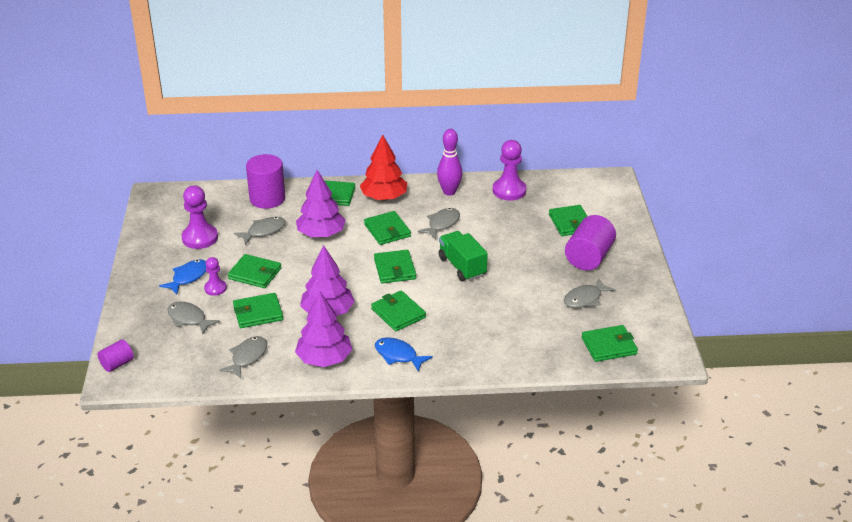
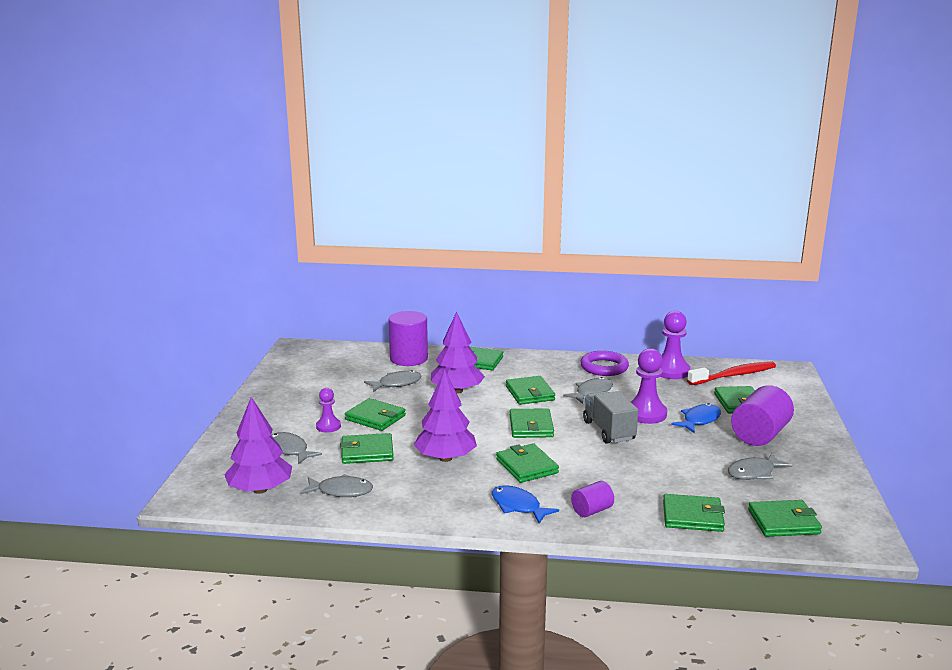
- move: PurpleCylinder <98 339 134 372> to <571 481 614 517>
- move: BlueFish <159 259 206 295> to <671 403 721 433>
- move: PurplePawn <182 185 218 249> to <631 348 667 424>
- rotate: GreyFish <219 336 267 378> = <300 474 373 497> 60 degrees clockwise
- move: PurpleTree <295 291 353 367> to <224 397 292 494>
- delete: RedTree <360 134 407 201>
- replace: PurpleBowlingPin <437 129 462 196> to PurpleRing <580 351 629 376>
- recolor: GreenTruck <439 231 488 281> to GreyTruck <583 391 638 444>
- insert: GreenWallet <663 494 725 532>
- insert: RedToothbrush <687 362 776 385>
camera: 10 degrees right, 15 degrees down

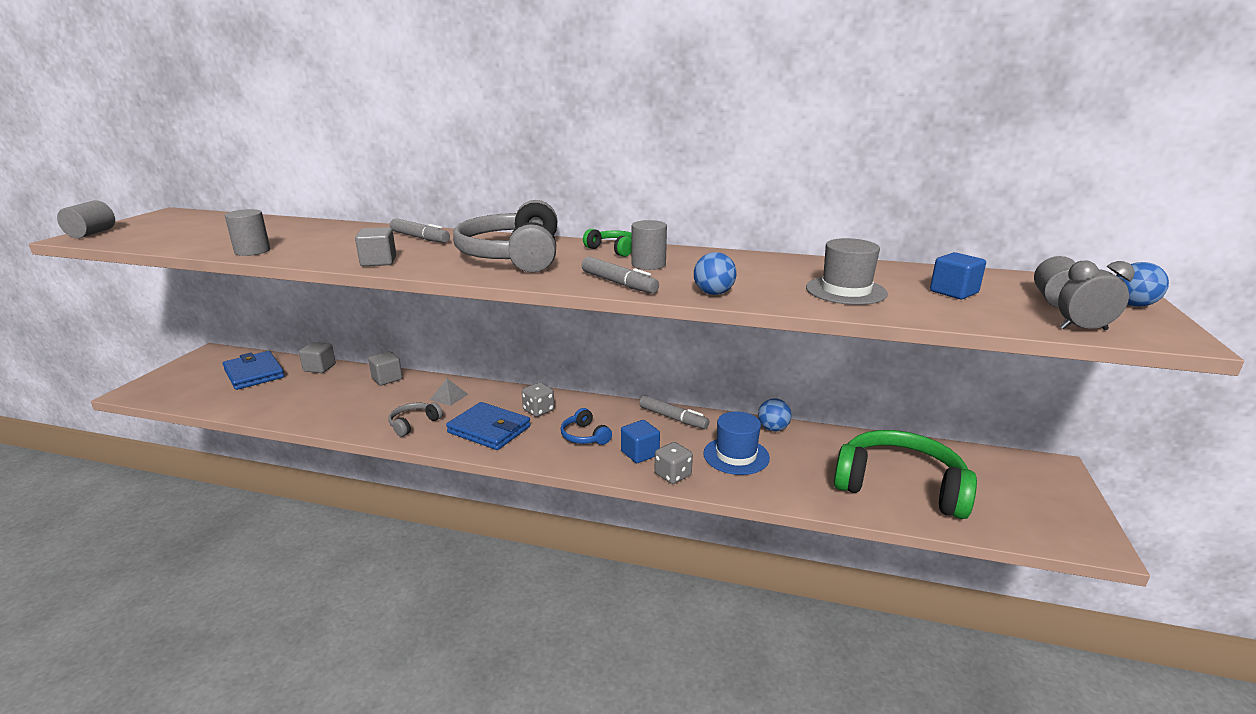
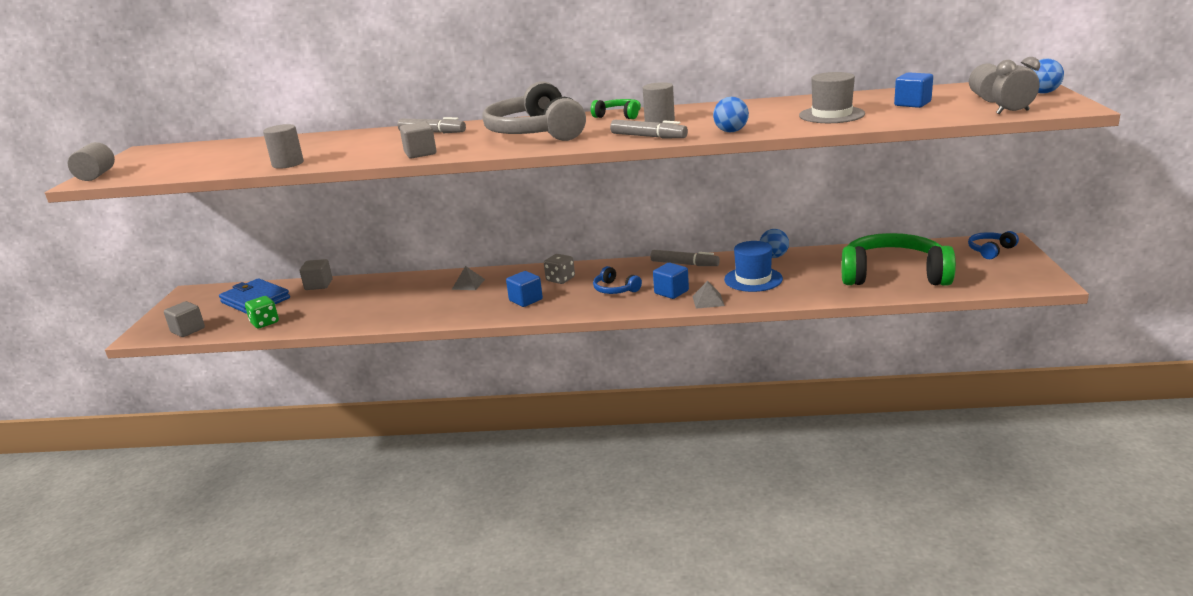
- move: GreyCube <368 351 402 385> to <164 301 205 337>
- delete: GreyHeadphones <388 402 443 437>
- replace: BlueWallet <446 402 530 450> to BlueCube <506 271 543 307>
- replace: GreyDice <655 442 693 484> to GreyPyramid <692 281 725 309>
- insert: GreenDice <245 296 279 328>
- insert: BlueHeadphones <968 231 1019 259>
camera: 10 degrees left, 0 degrees up

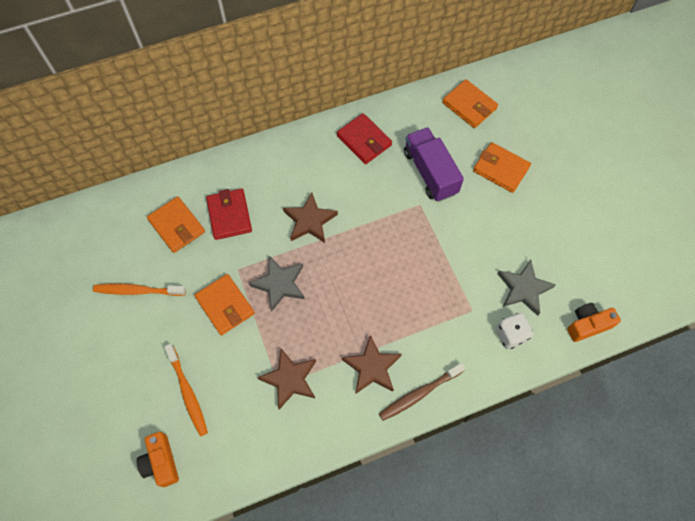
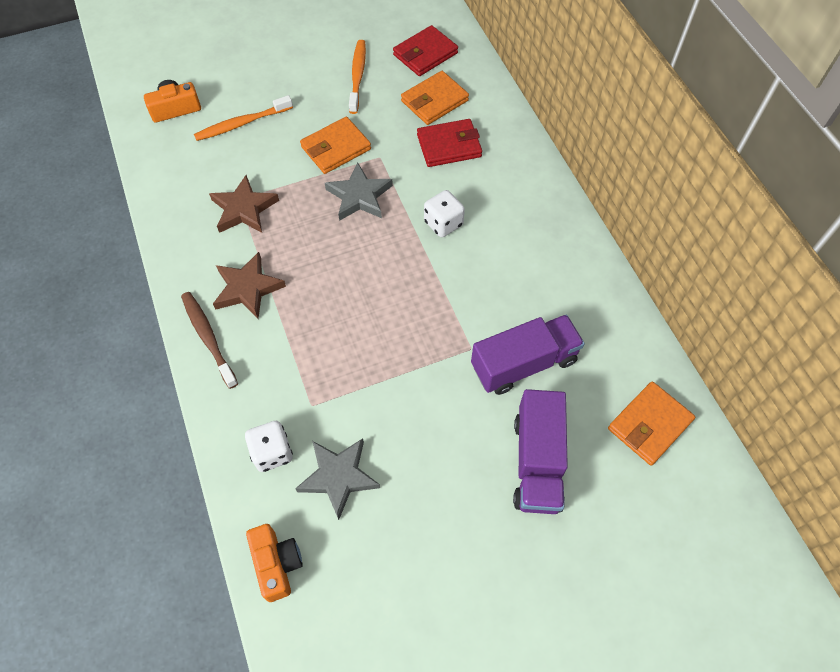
- replace: BrownStar <283 192 338 243> to WhiteDice <424 190 465 237>
- move: RedWallet <337 113 392 164> to <393 25 458 76>
- replace: OrangeWallet <473 142 531 193> to PurpleTruck <513 389 568 514>
camera: 90 degrees right, 5 degrees down

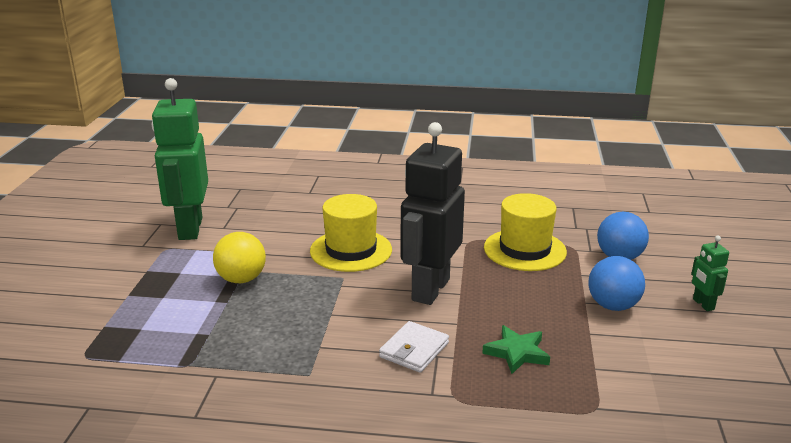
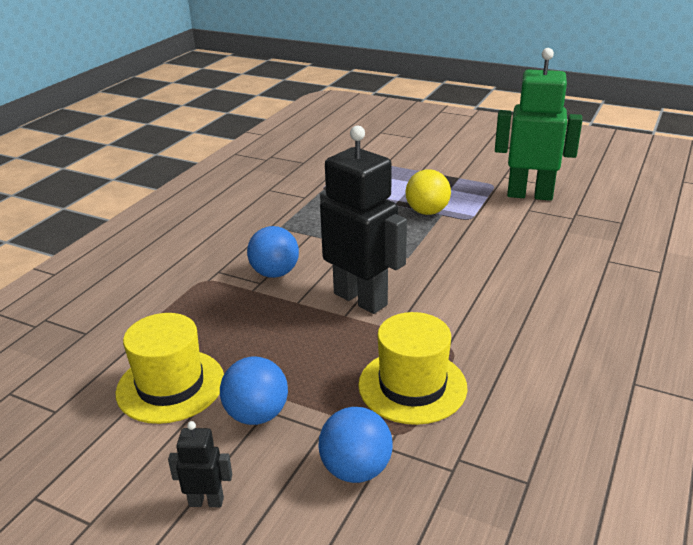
- move: YellowHat <310 194 392 272> to <116 313 224 424>
- replace: WhiteWallet <379 321 449 373> to BlueBall <247 226 299 278>
- delete: GreenStar <482 325 550 374>
- recolor: GreenRobot <691 236 729 311> to BlackRobot <168 421 232 507>
camera: 110 degrees right, 5 degrees up

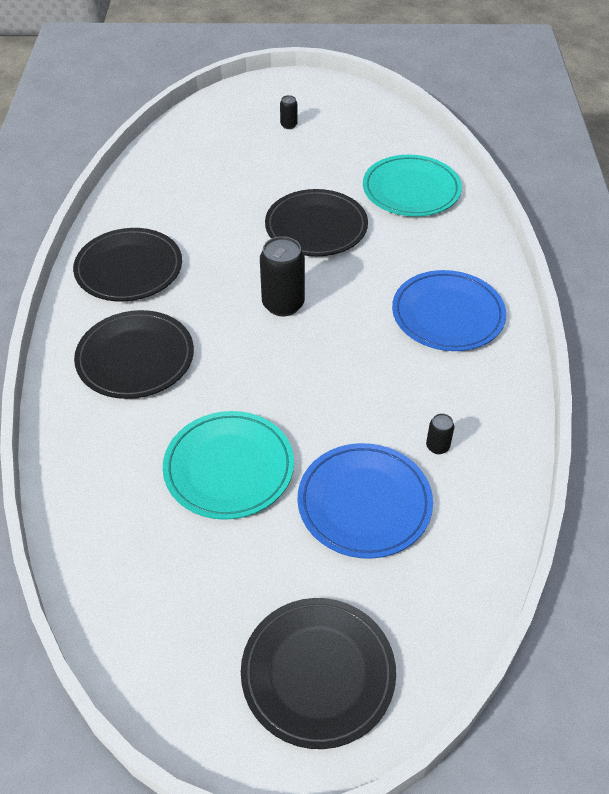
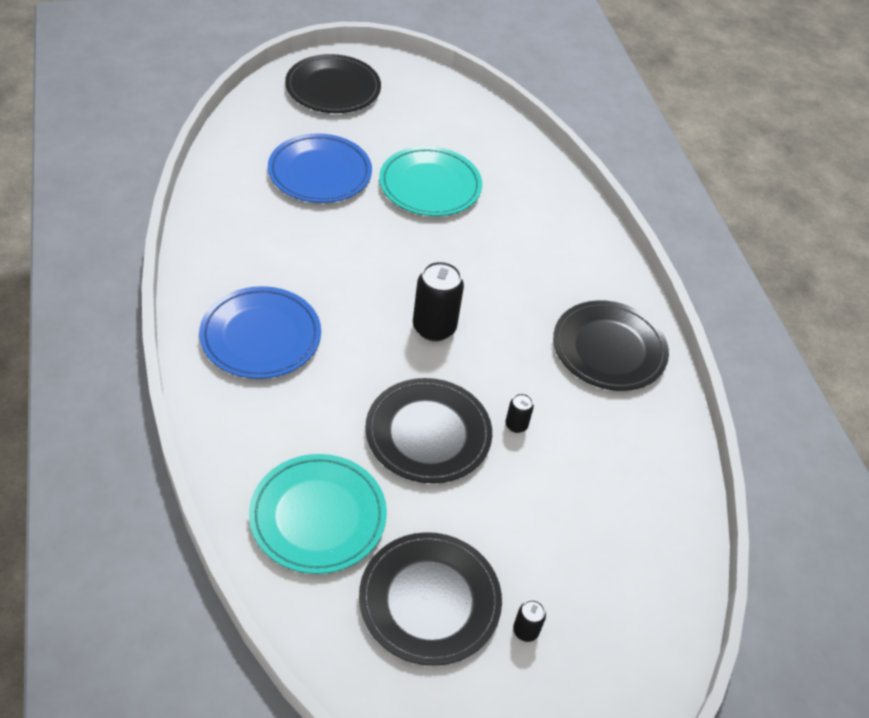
- move: BlackPlate <74 310 194 399> to <359 532 502 666>
- move: BlackCan <426 413 454 454> to <505 393 534 433>
camera: 160 degrees right, 0 degrees up

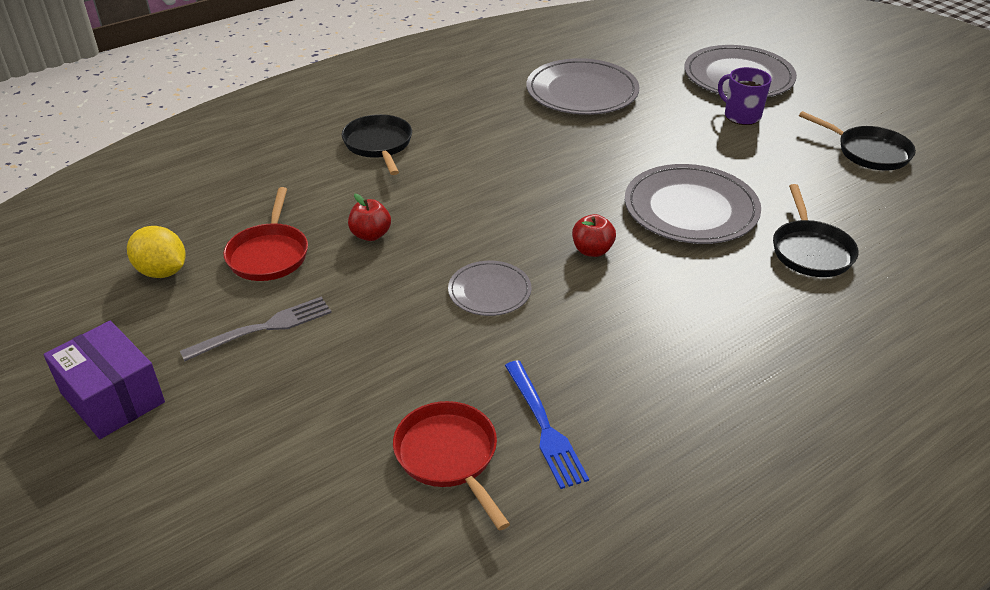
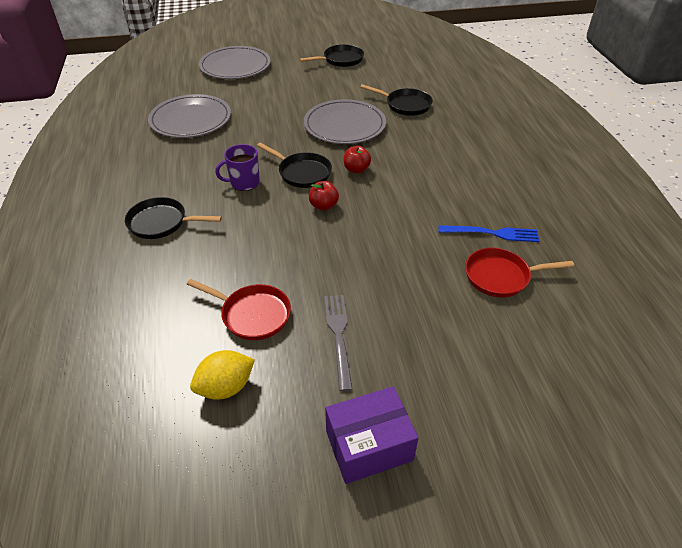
- move: RedApple <348 194 391 241> to <309 181 339 211>
- delete: GreyPlate <448 261 531 316>
- move: PurpleMug <718 67 772 125> to <215 144 260 191>
- insert: BlackPan <257 143 332 188>
camera: 65 degrees left, 5 degrees up

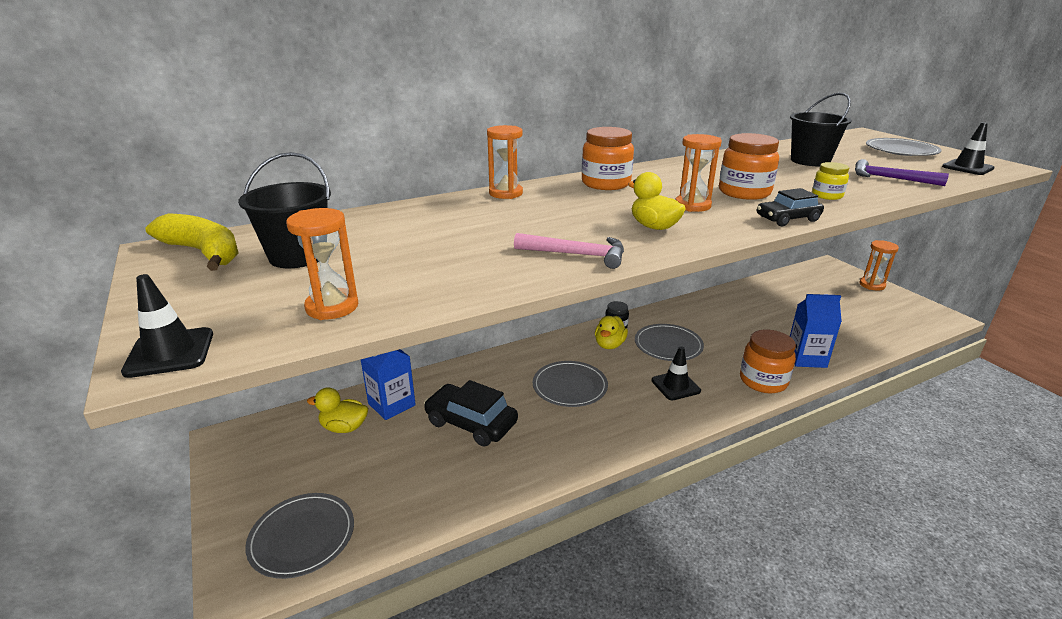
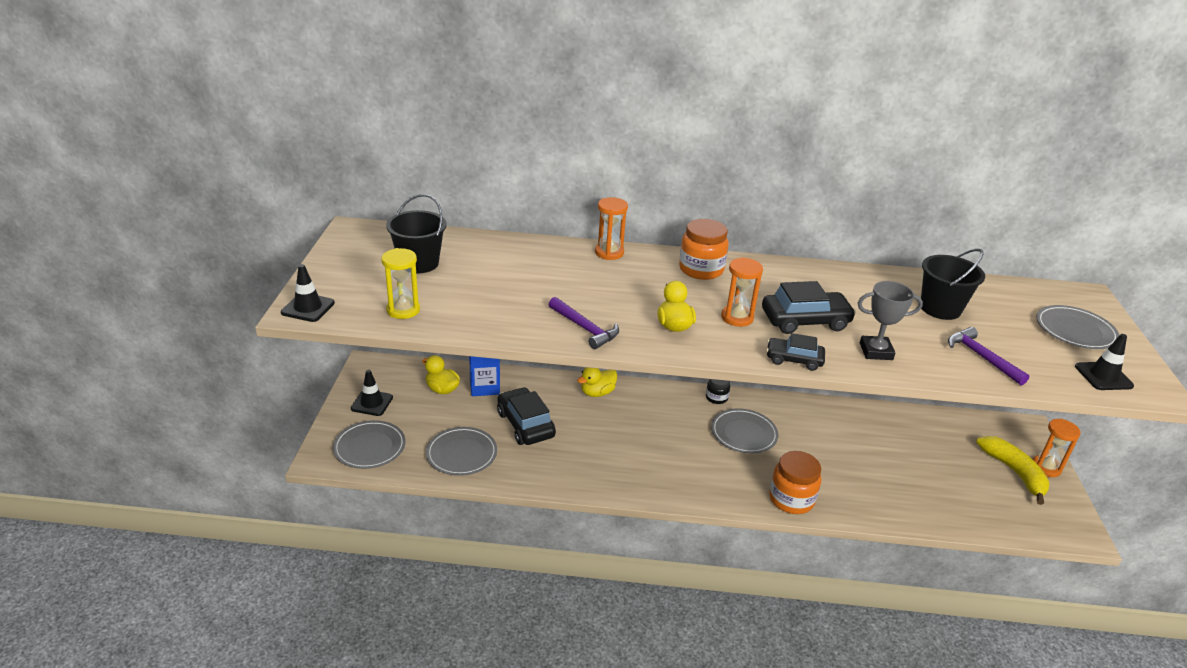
- move: YellowBanana <145 213 239 271> to <976 436 1050 505>
- recolor: OrangeHourglass <286 208 358 320> to YellowHourglass <382 248 420 319>
- recolor: PinkHammer <514 233 624 269> to PurpleHammer <549 297 619 349>
- move: GreyPlate <533 361 608 407> to <426 427 497 476>
- move: YellowDuck <595 316 628 349> to <577 367 617 397>
- move: BlackTrafficCone <652 346 701 400> to <351 370 393 416>
- replace: OrangeJar <719 133 779 200> to BlackCar <762 281 856 334>
- delete: BlueCarton <790 294 842 368>
- replace: YellowJar <812 162 849 200> to GreyTrophy <858 281 923 360>
camera: 30 degrees right, 5 degrees up

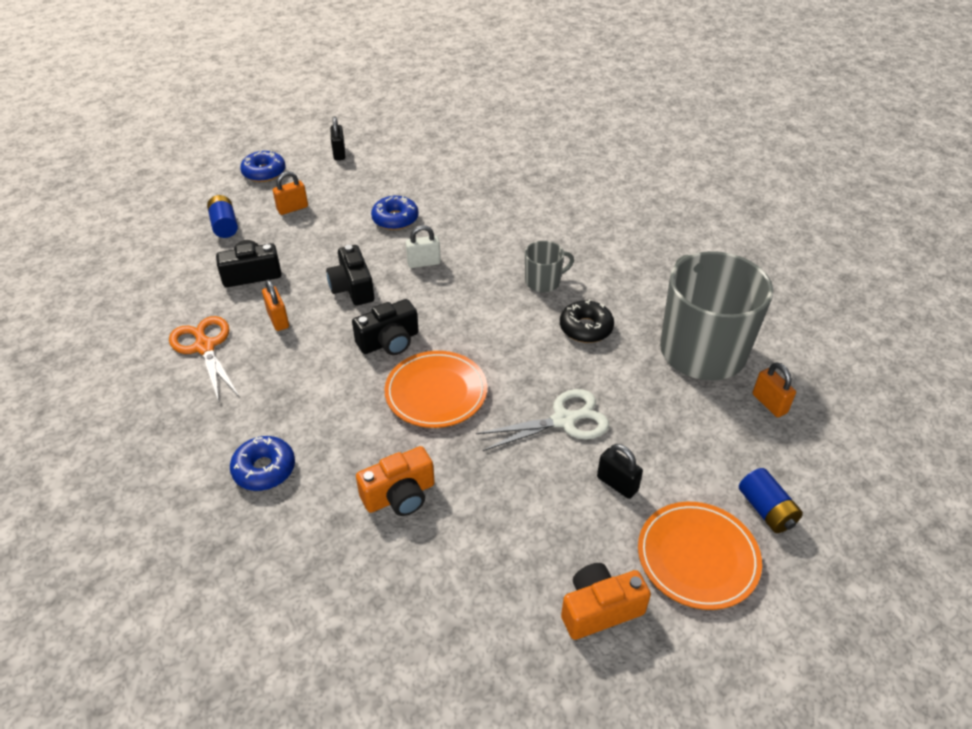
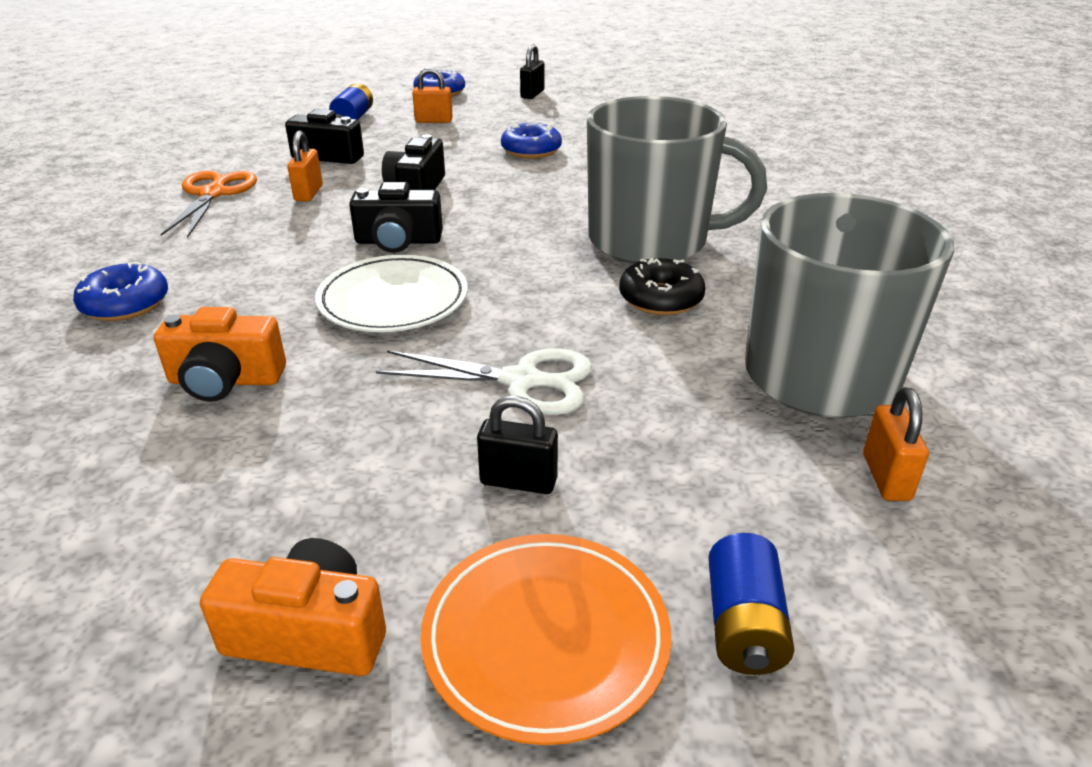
- recolor: OrangePlate <385 351 487 428> to WhitePlate <315 255 468 332>
- delete: WhitePadlock <405 225 441 268>
- resize: GreyMug <525 241 574 292> = <587 96 767 264> x2.24
- rotate: BlackPadlock <597 444 643 499> = <477 396 558 494> 60 degrees counterclockwise
camera: 30 degrees right, 10 degrees down

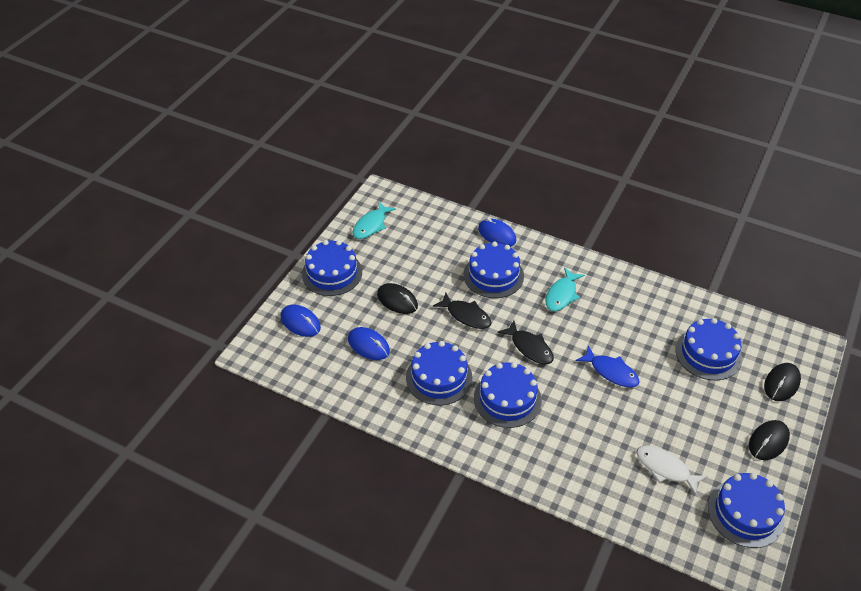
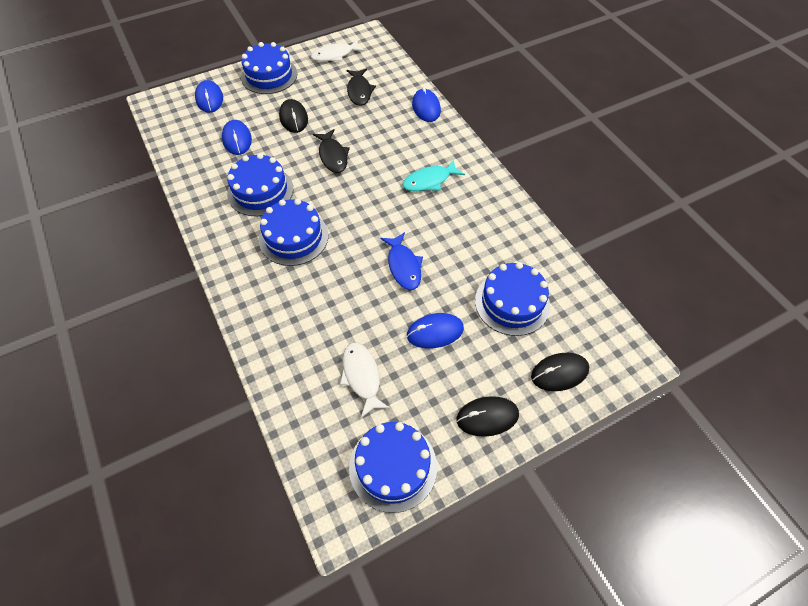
- recolor: TurquoiseFish <353 202 396 239> to WhiteFish <311 39 365 62>
- delete: BlueCake <464 242 524 298>
- move: BlackFish <497 321 554 364> to <347 68 376 106>
- insert: BlueMouse <407 313 464 348>
camera: 35 degrees right, 10 degrees up

